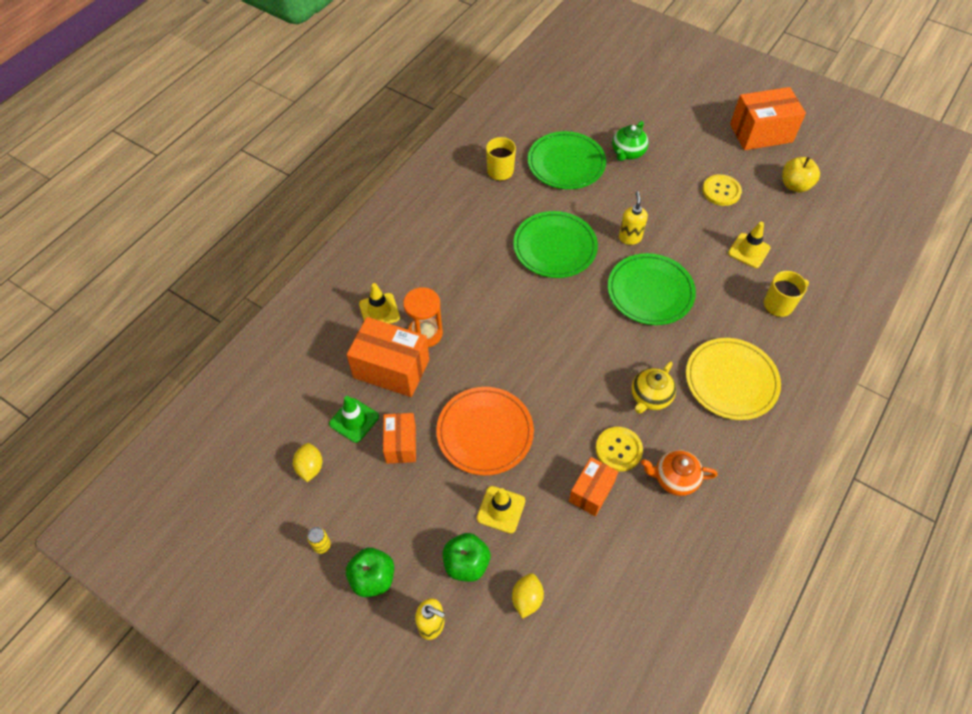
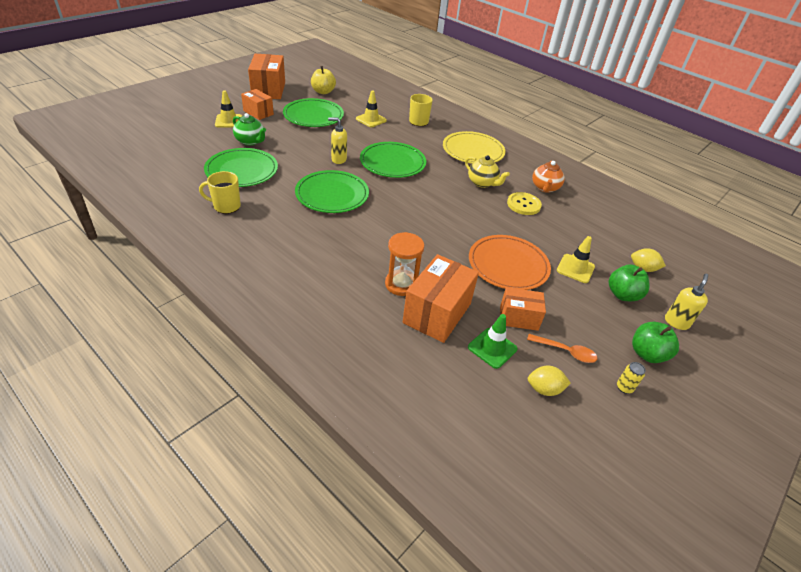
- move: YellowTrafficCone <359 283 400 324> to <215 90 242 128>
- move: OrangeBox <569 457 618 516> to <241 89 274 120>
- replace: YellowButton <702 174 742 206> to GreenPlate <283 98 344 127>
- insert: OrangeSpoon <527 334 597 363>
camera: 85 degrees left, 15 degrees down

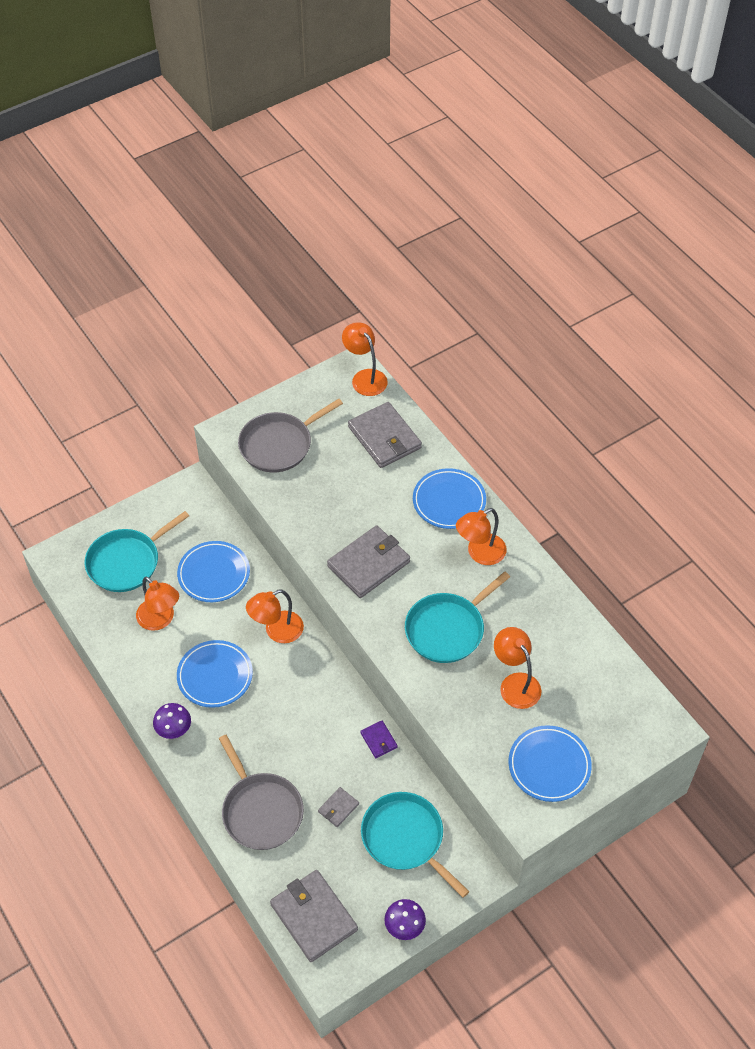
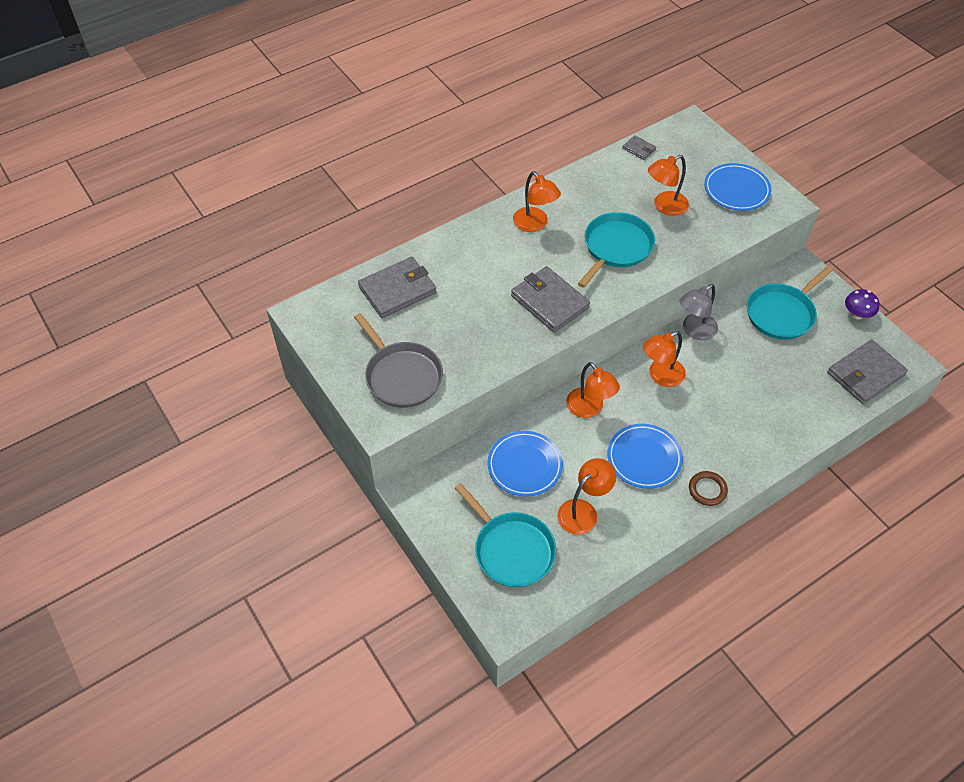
- replace: PurpleMushroom <153 703 191 739> to BrownRing <689 471 728 506>
- delete: GreyPan <219 735 304 850>
- move: GreyWallet <318 787 359 827> to <623 135 656 160>
- move: OrangeLamp <342 322 388 396> to <643 331 686 387>
- replace: PurpleWallet <360 720 398 758> to GreyLamp <680 284 718 340>
- rotate: TurquoisePan <405 572 510 663> = <578 212 655 288> 105 degrees counterclockwise
- delete: BluePlate <413 468 486 529>
camera: 90 degrees left, 0 degrees up

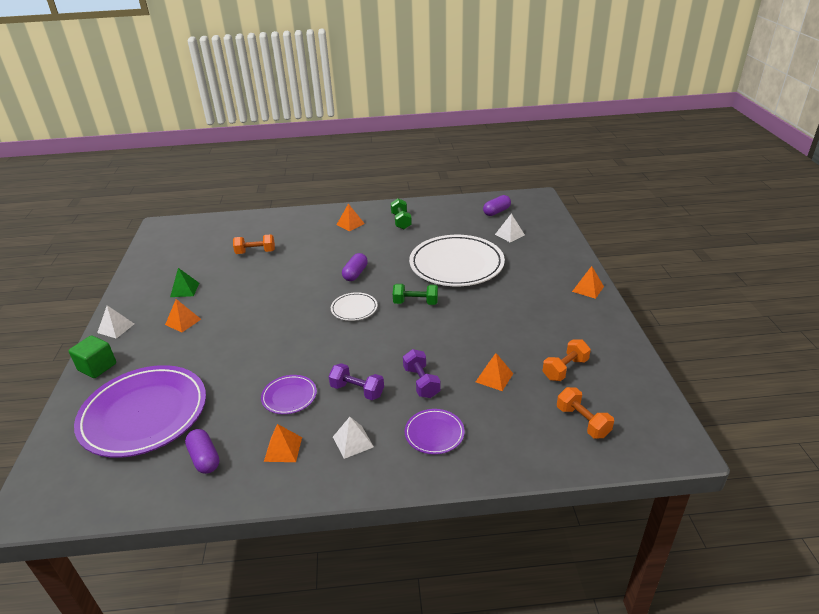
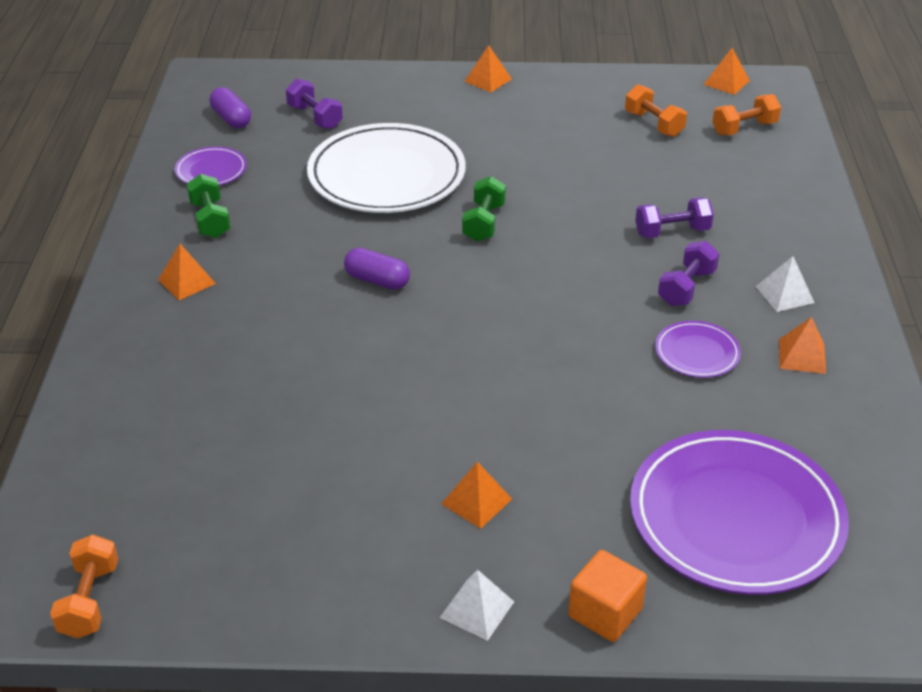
- recolor: GreenCube <69 335 116 378> to OrangeCube <568 550 647 642>
- delete: GreenPyramid <170 268 199 297>
- delete: PurpleCapsule <185 429 219 474>
- move: OrangeDumbbell <233 235 275 254> to <50 534 118 639>
- delete: WhitePlate <331 292 377 321>
- rotate: GreenDumbbell <391 198 412 229> = <187 174 230 238> 75 degrees clockwise
- move: PurplePlate <405 409 465 454> to <175 147 247 186>
- move: OrangePyramid <476 353 513 391> to <703 48 750 95>
- replace: WhitePyramid <495 214 525 242> to PurpleDumbbell <286 78 343 129>
camera: 85 degrees left, 5 degrees up

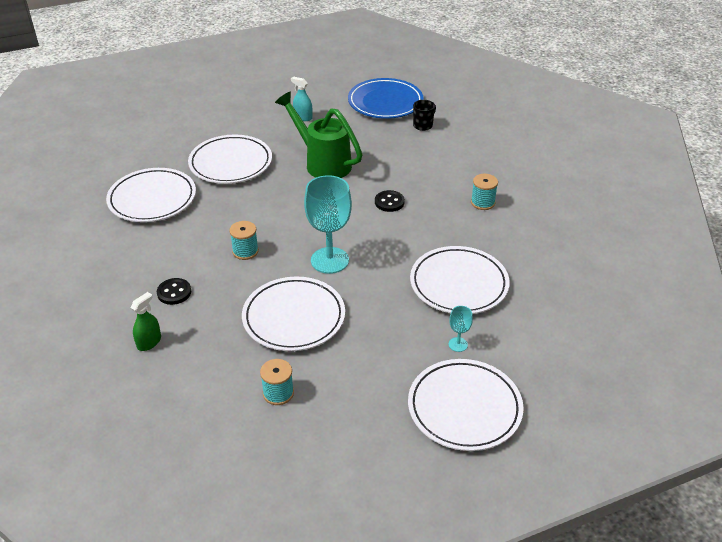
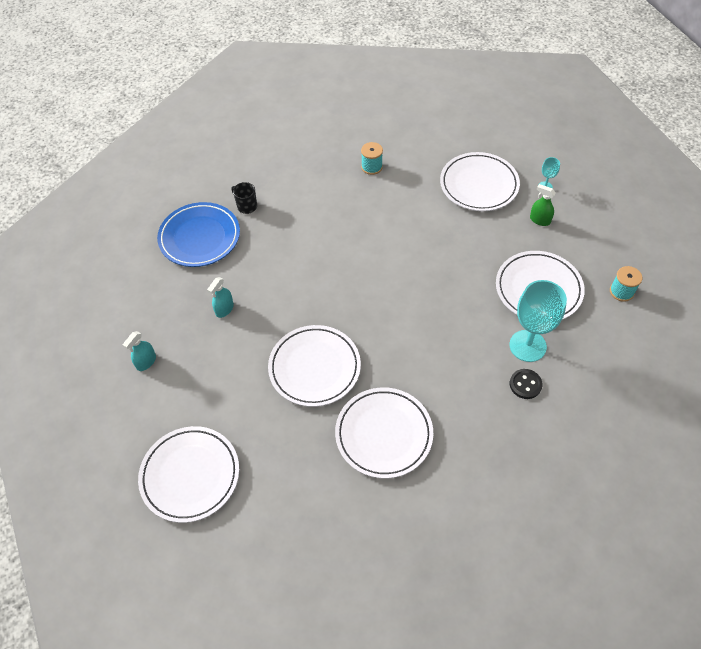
- move: GreenSprayBottle <131 292 161 351> to <530 184 556 226>
- delete: TurquoiseSpool <229 221 259 260>
- delete: GreenWateringCan <275 92 363 178>
- move: TurquoiseGoblet <304 175 352 274> to <509 280 567 362>
- delete: BlackButton <375 190 405 212>
- move: WhitePlate <408 359 524 451> to <138 426 239 523>
- insert: TurquoiseSprayBottle <123 331 156 371>
camera: 90 degrees left, 15 degrees up

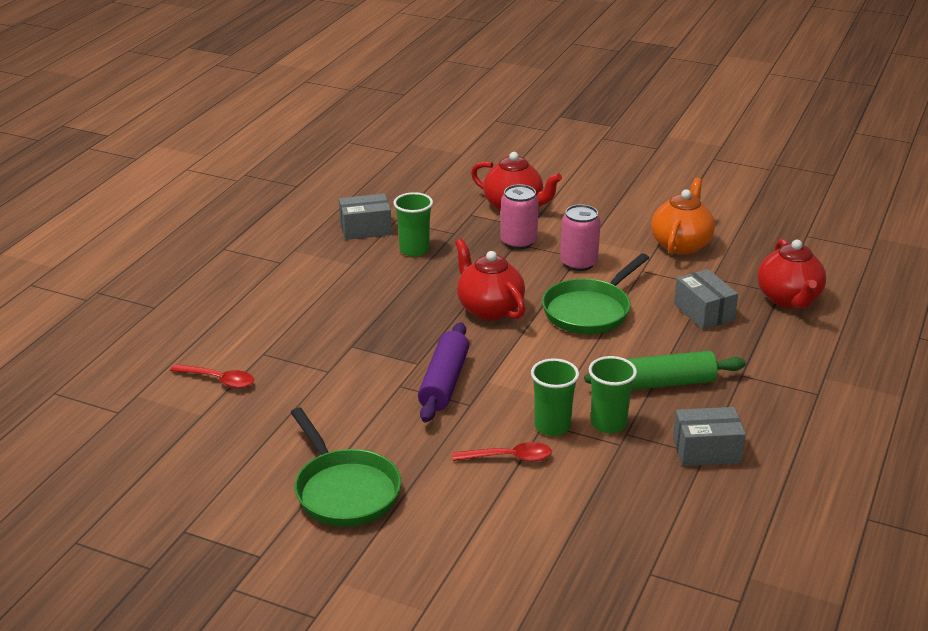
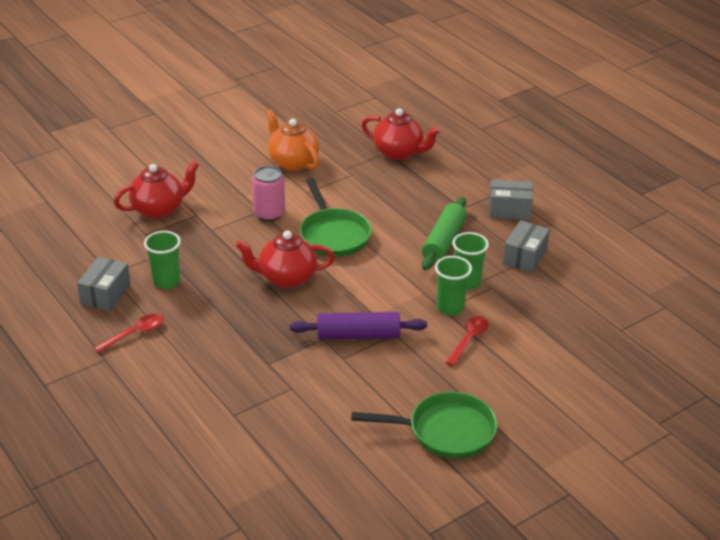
- move: RedSpoon <170 364 254 388> to <94 314 164 353>
- rotate: PurpleRollingPin <418 322 469 422> = <290 312 427 340> 45 degrees counterclockwise
- delete: PinkCan <500 184 539 250>
- move: GreyBox <674 269 738 330> to <489 180 533 219>
camera: 60 degrees left, 5 degrees up

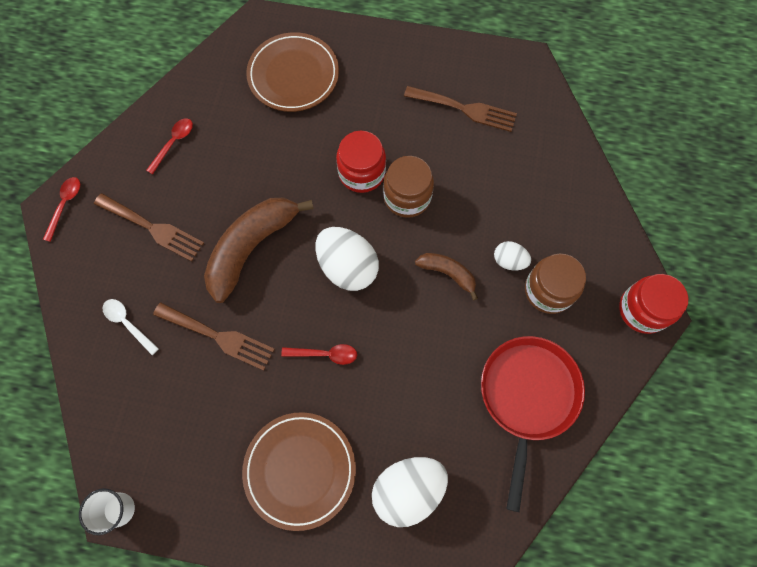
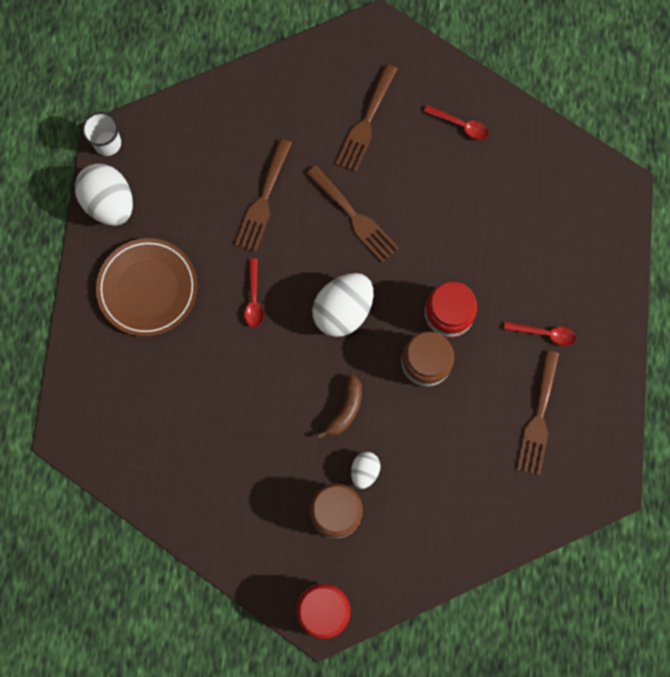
- move: RedSpoon <43 177 80 242> to <504 321 576 346>
- delete: WhiteSpoon <103 299 159 355>
- replace: BrownBanana <204 198 314 303> to BrownFork <306 165 399 263>
- delete: BrownPlate <246 32 339 112>
- move: WhiteEgg <372 457 448 527> to <75 164 133 226>
- delete: RedPan <481 336 585 512>
camera: 85 degrees right, 5 degrees up

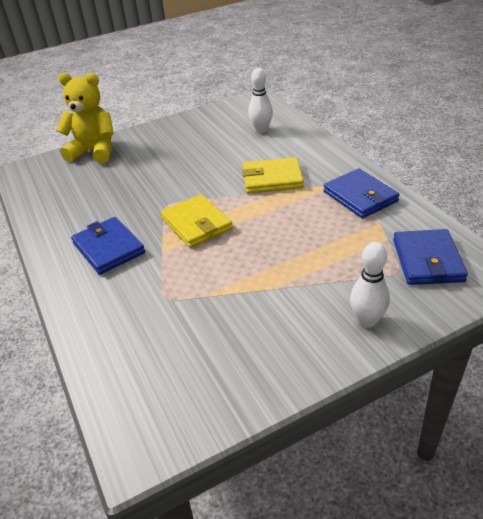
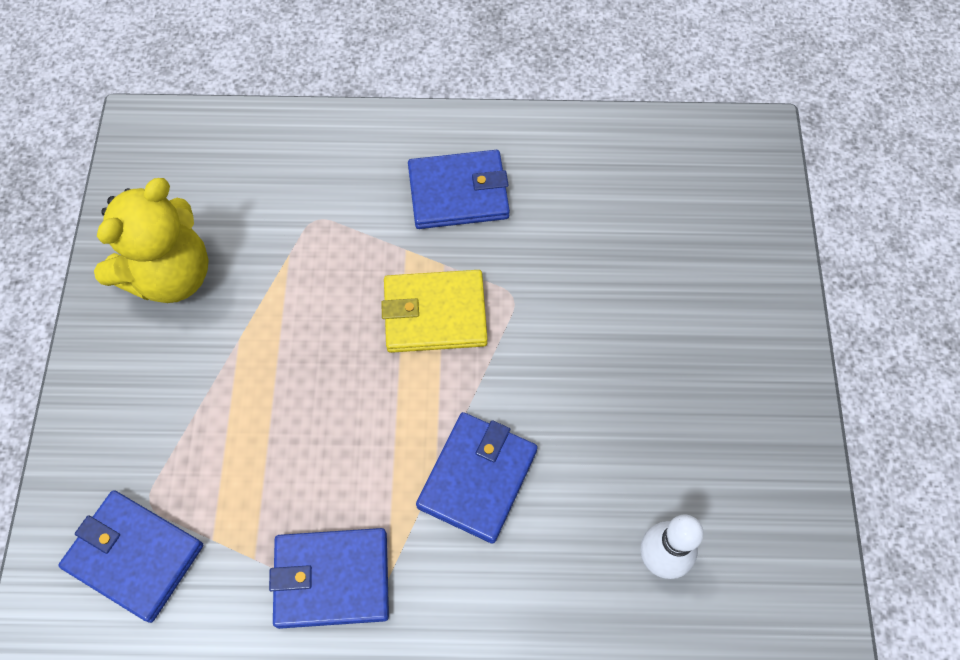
- move: YellowTeddyBear <56 72 114 164> to <94 178 209 303>
- recolor: YellowWallet <242 157 304 194> to BlueWallet <416 412 538 544>
- delete: WhiteBowlingPin <350 242 390 328>
camera: 115 degrees right, 25 degrees up

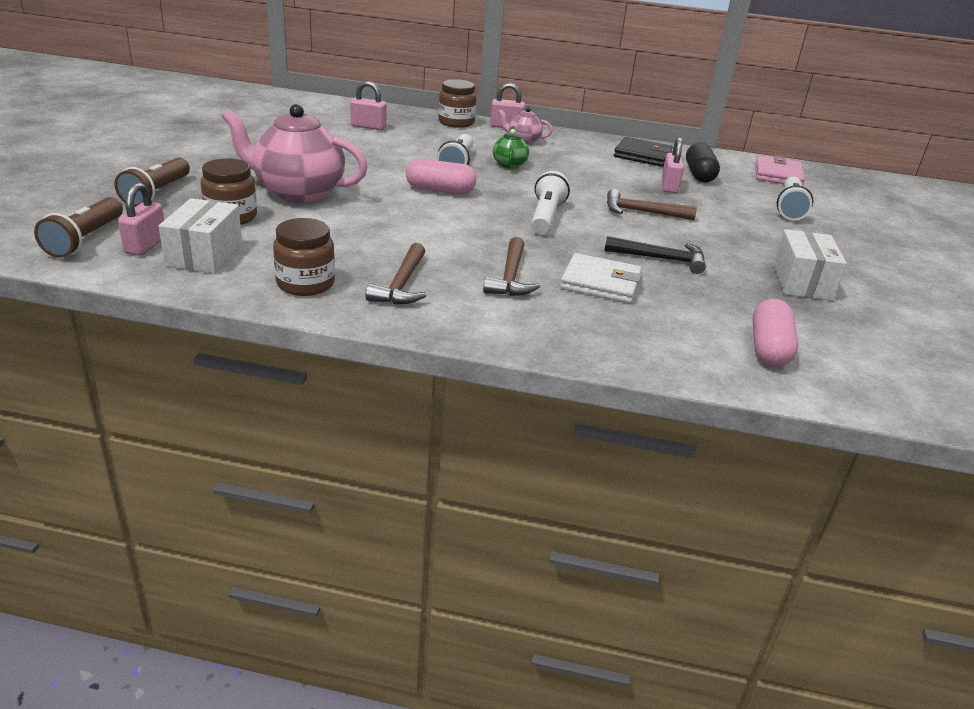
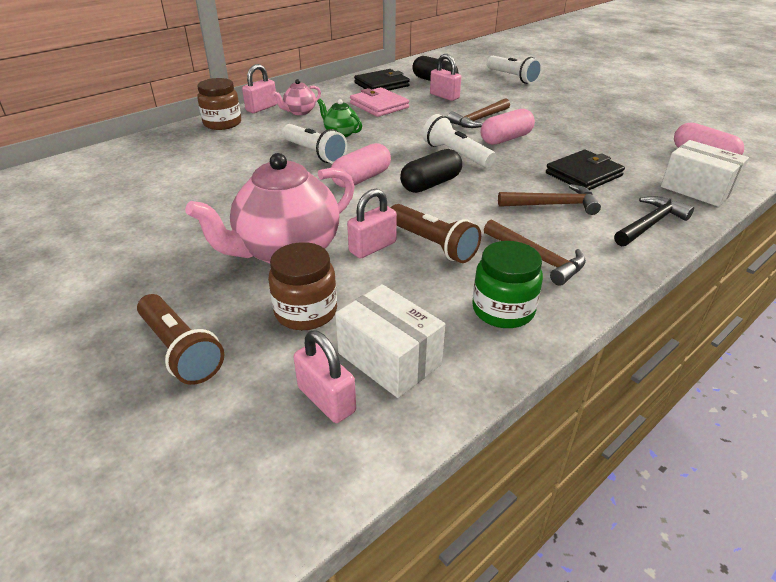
- move: BrownFlashlight <34 197 123 258> to <391 204 481 263>
- recolor: BrownJar <273 218 335 296> to GreenJar <472 241 543 328>
- move: PinkPadlock <350 81 387 130> to <347 188 397 259>
- rotate: BrownHammer <483 237 540 296> = <498 184 601 215> 45 degrees counterclockwise
- recolor: WhiteWallet <560 253 642 303> to BlackWallet <546 150 625 190>
- move: BlackHammer <604 236 706 274> to <614 196 694 246>
- move: PinkWallet <755 155 805 186> to <350 87 409 117>
- move: WhiteBox <773 229 847 301> to <661 140 749 207>
- insert: BlackCapsule <400 149 462 193>
- insert: PinkCapsule <481 109 535 145>
camera: 50 degrees left, 5 degrees up

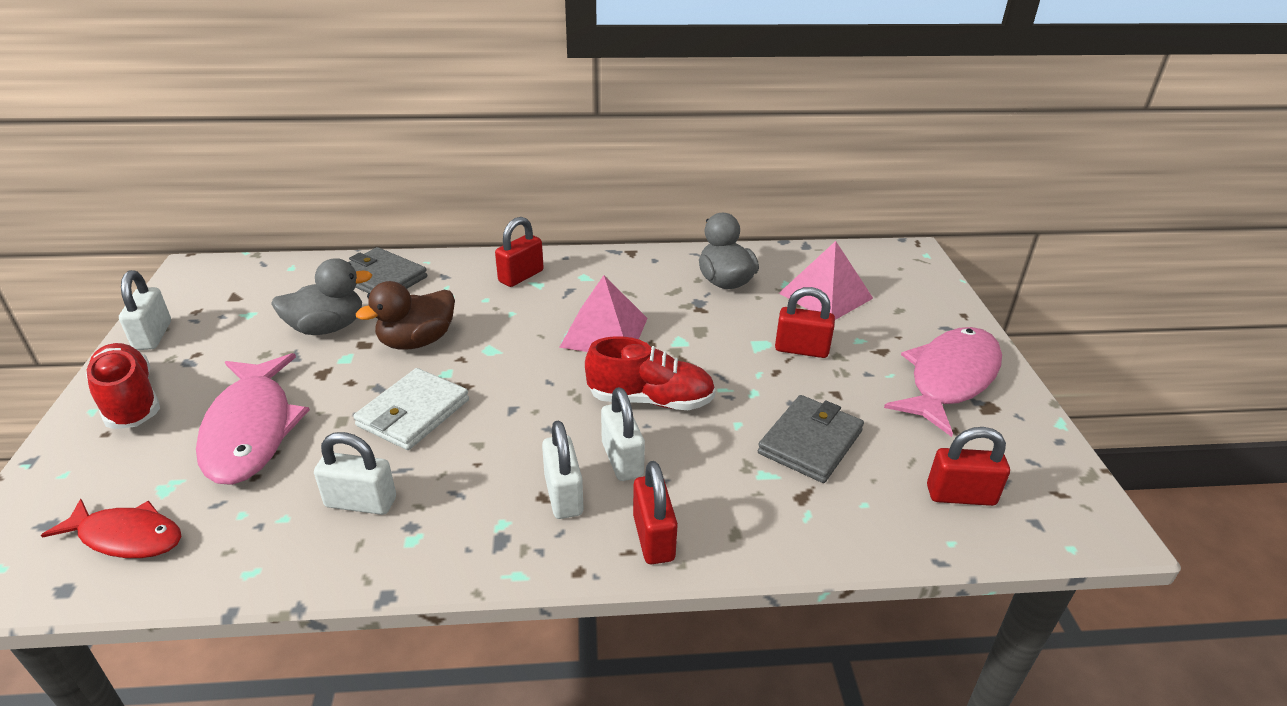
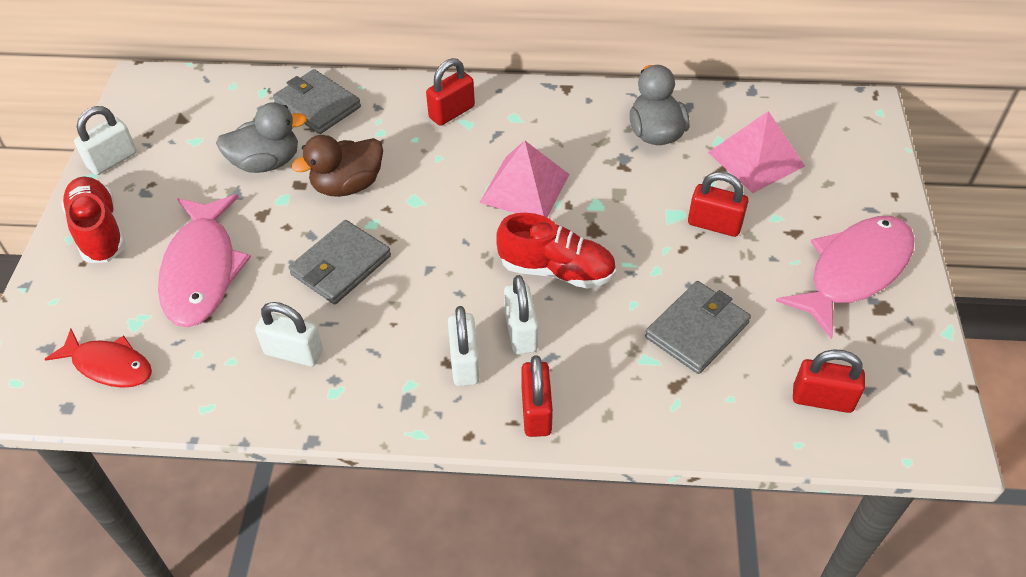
- rotate: WhitePadlock <119 270 171 350> = <74 106 137 175> 45 degrees clockwise
- recolor: WhiteWallet <353 368 469 450> to GreyWallet <289 220 391 304>
camera: 10 degrees right, 15 degrees up

